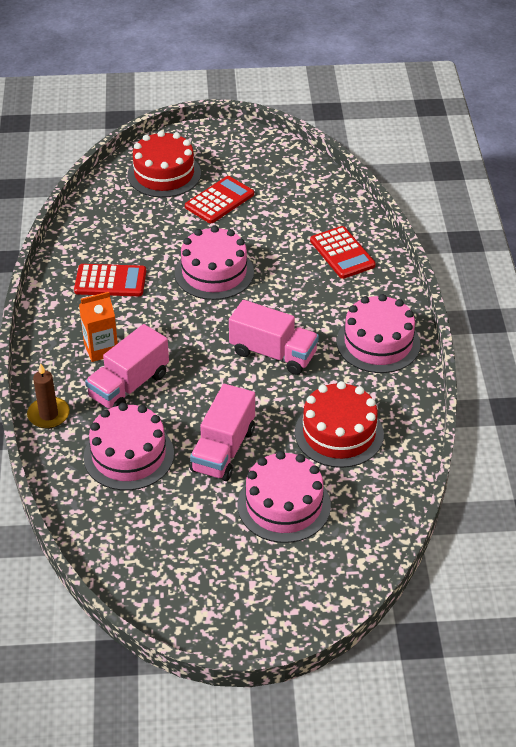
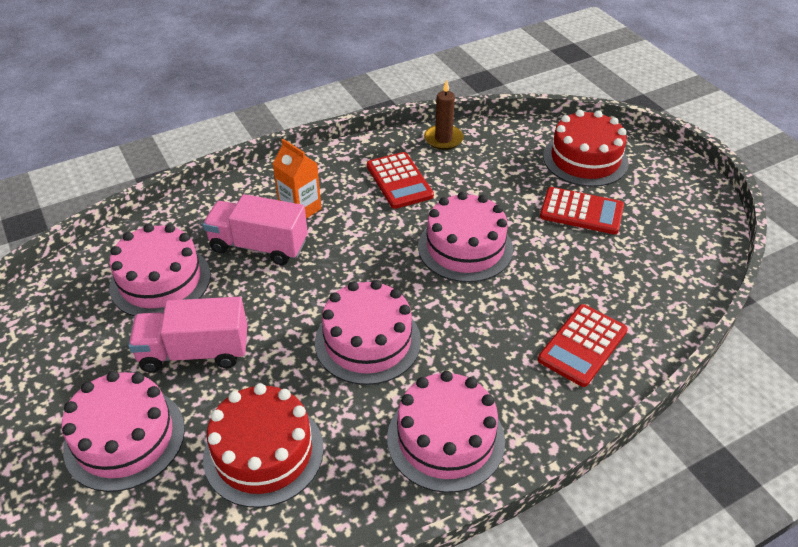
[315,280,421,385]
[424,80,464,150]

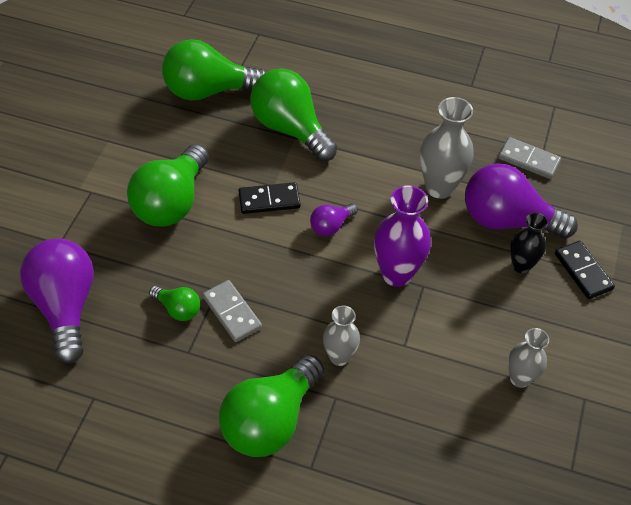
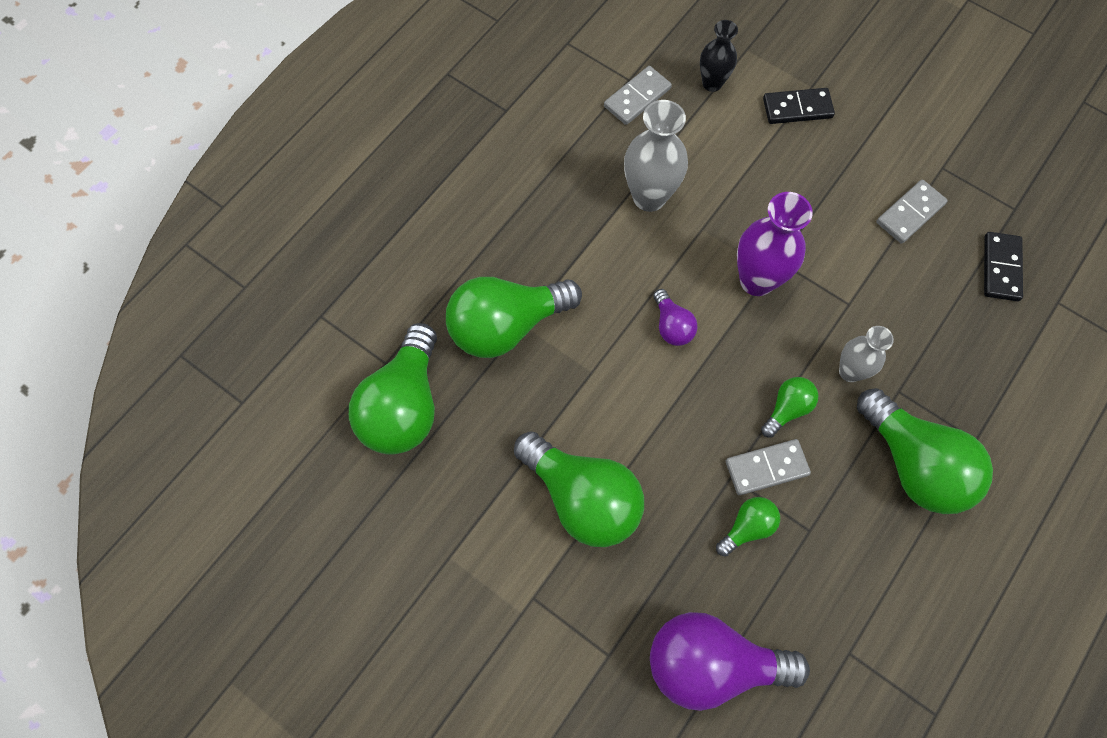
[465,163,578,238] (first image)
[984,232,1023,301]
[700,20,738,92]
[876,179,948,244]
[761,377,819,437]

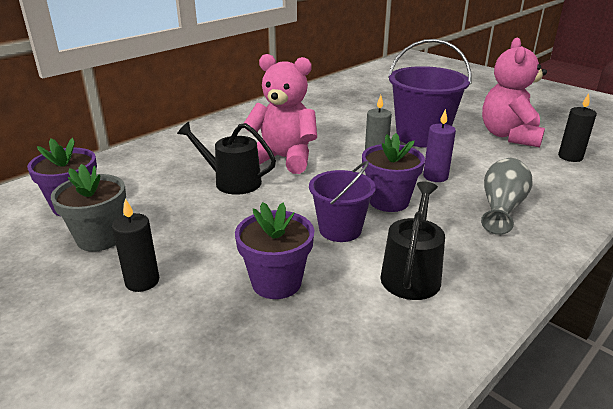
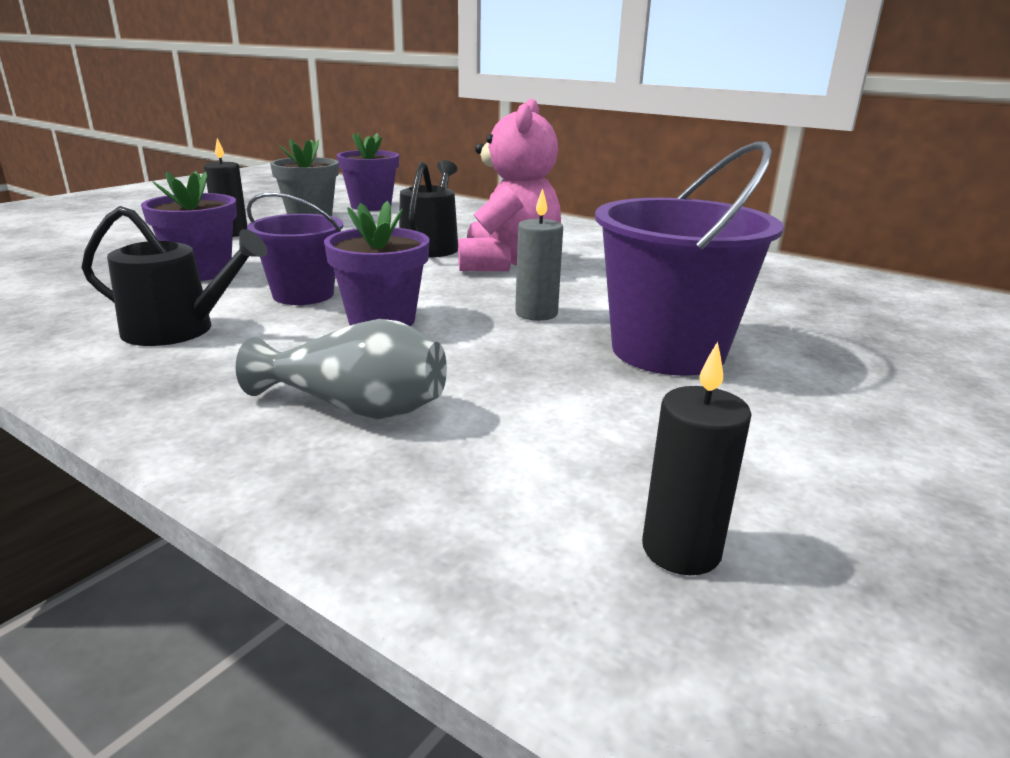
[482,38,547,147] (first image)
[423,109,456,182] (first image)

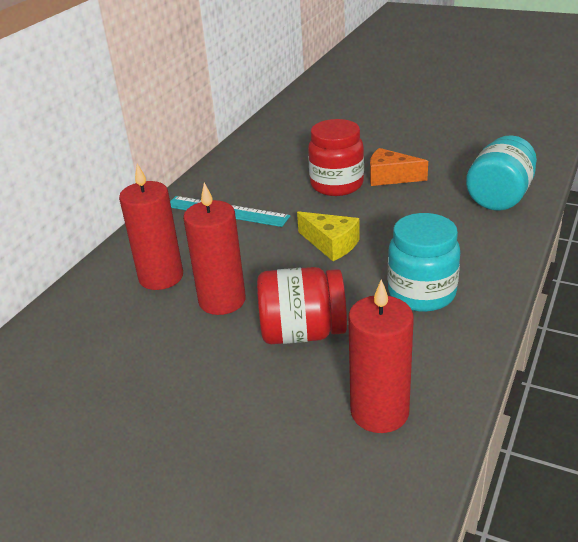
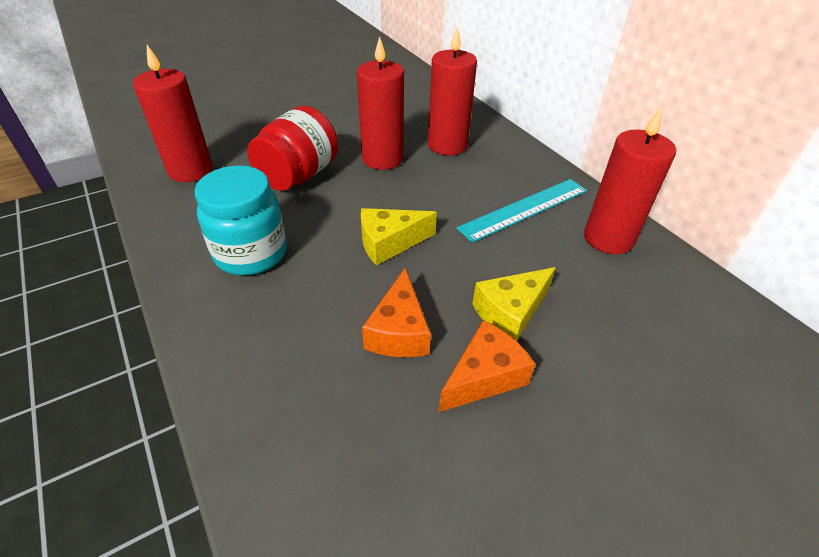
[472,267,556,341]
[466,135,537,211] (first image)
[584,108,676,254]
[362,268,431,357]

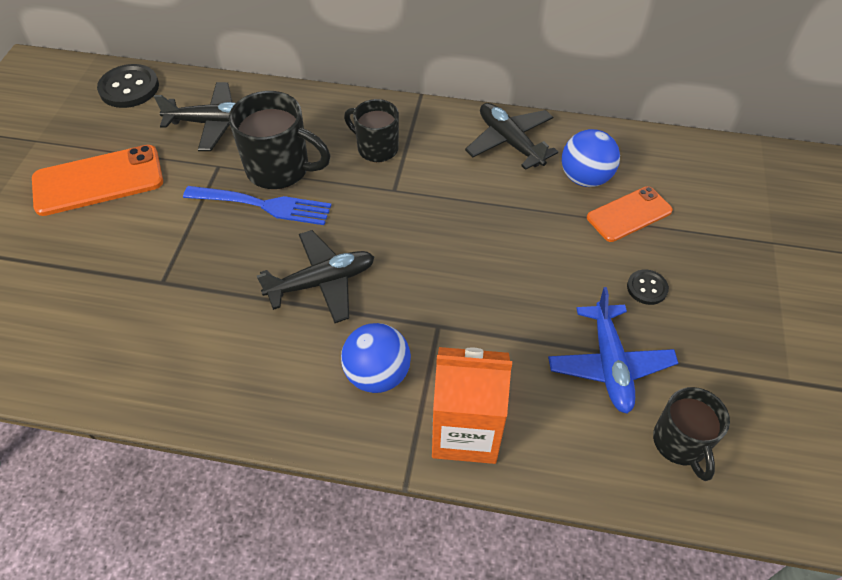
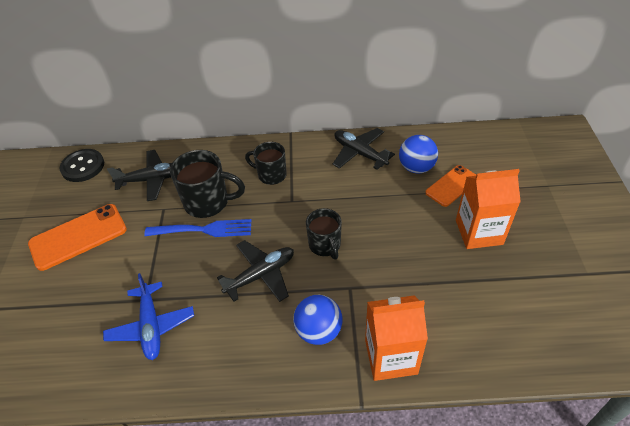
[456,169,521,249]
[103,273,194,360]
[306,208,342,259]

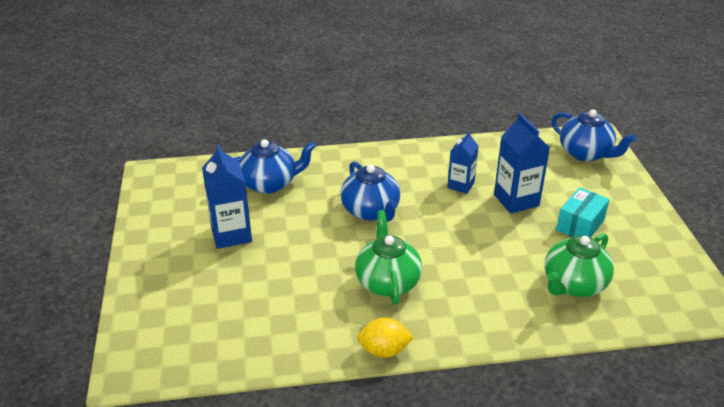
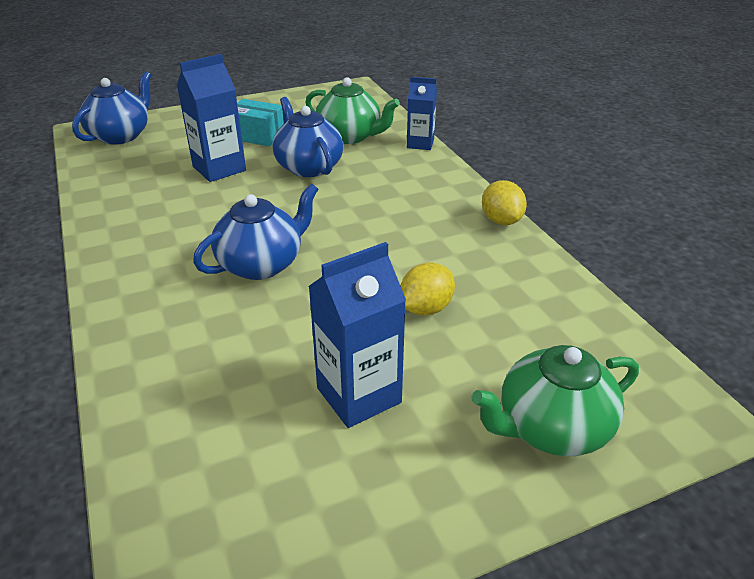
[407,77,437,150]
[272,97,344,177]
[472,345,639,456]
[400,263,455,316]

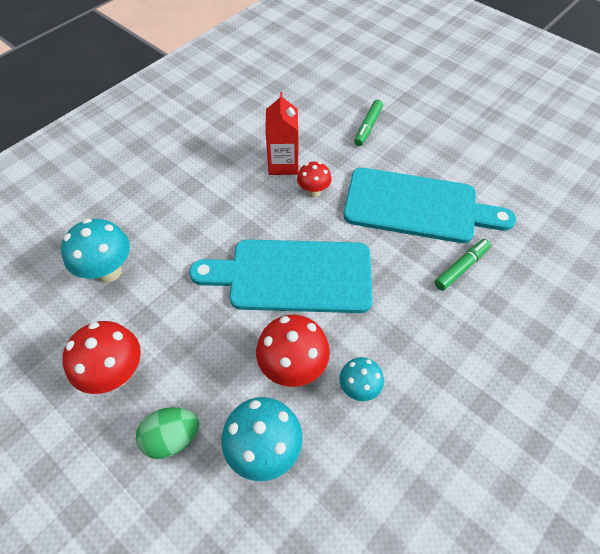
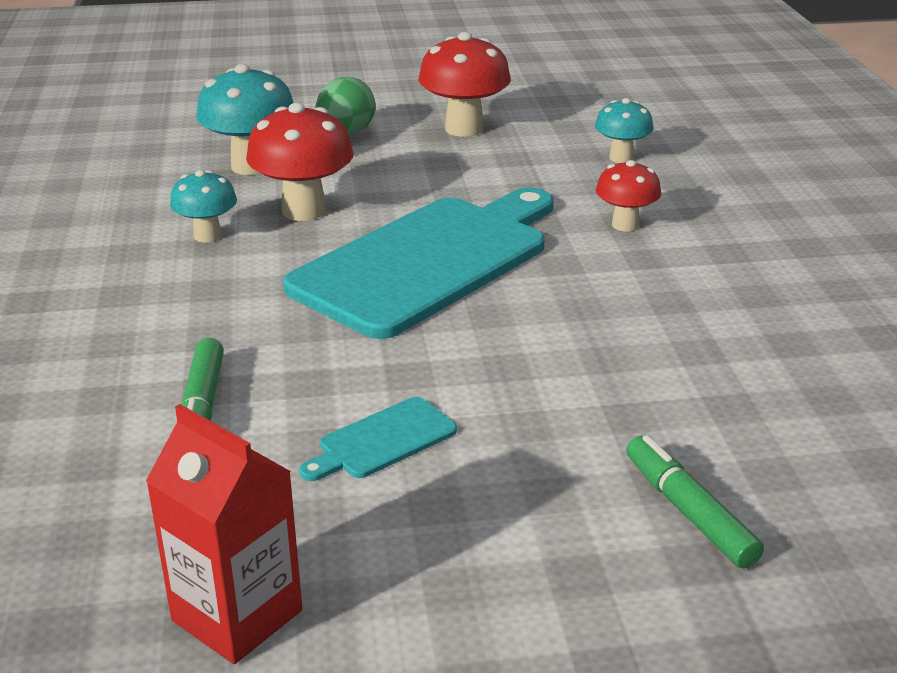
[146,404,302,664]
[596,160,661,232]
[299,397,457,481]
[595,98,653,163]

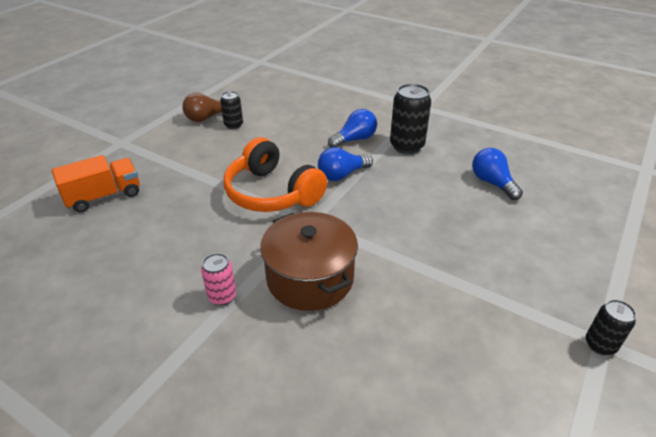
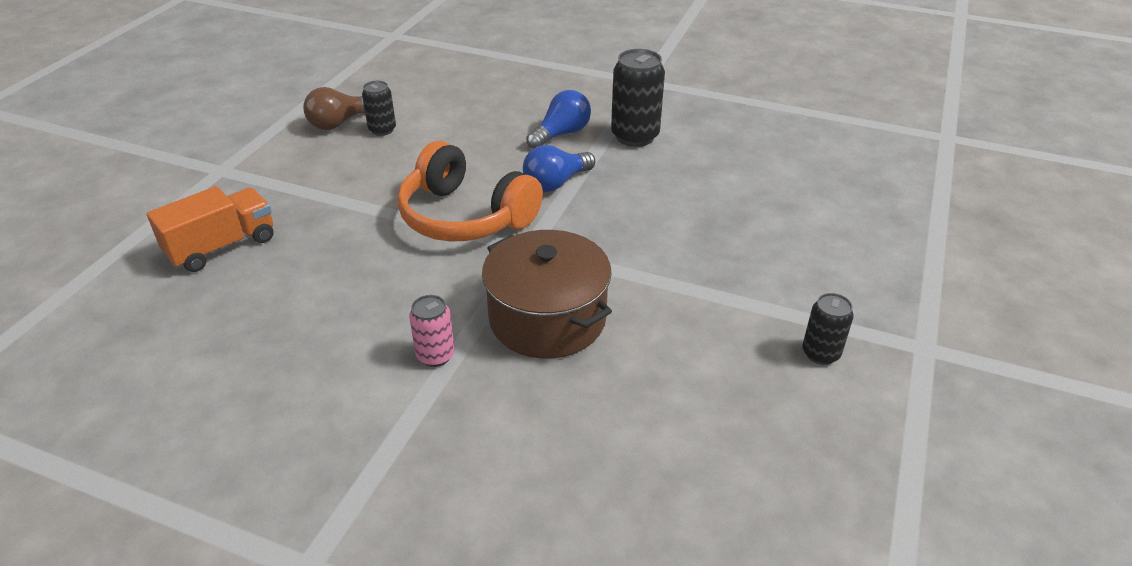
[472,148,523,200] (first image)
[802,293,854,365]

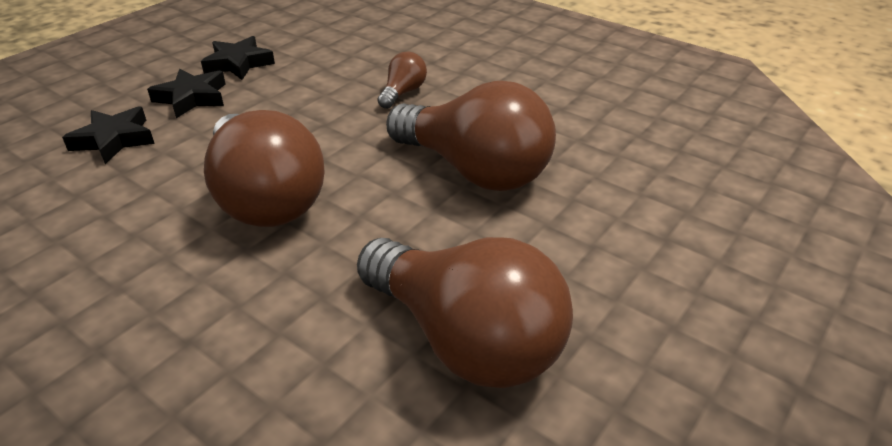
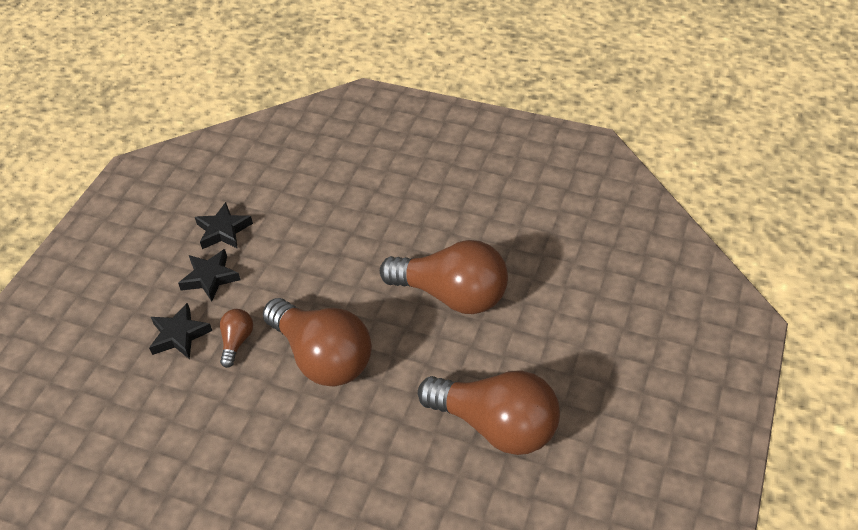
[220,309,253,368]

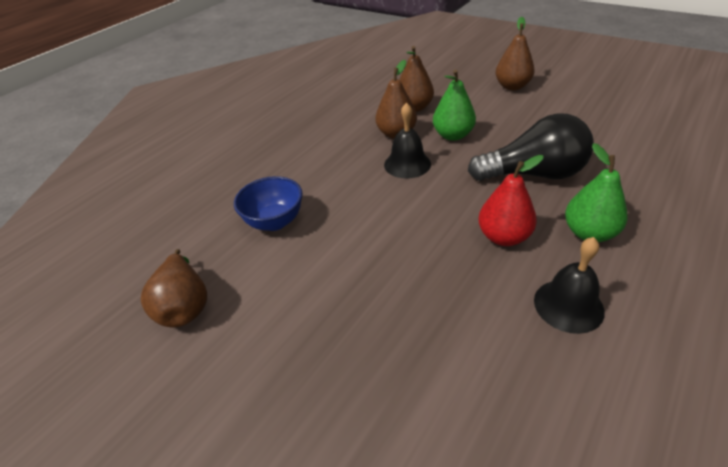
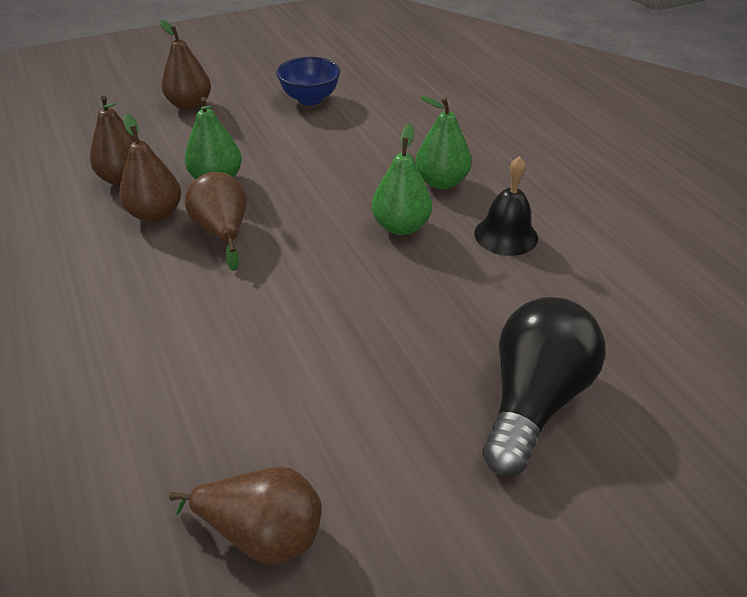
[185,172,247,271]
[483,297,605,476]
[372,124,432,235]
[276,57,340,106]

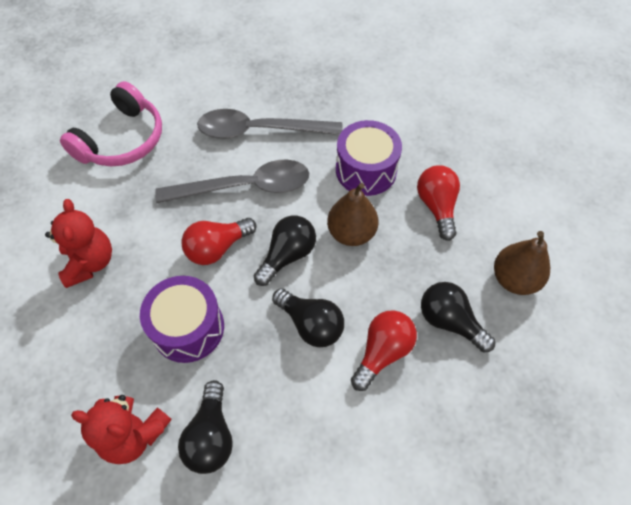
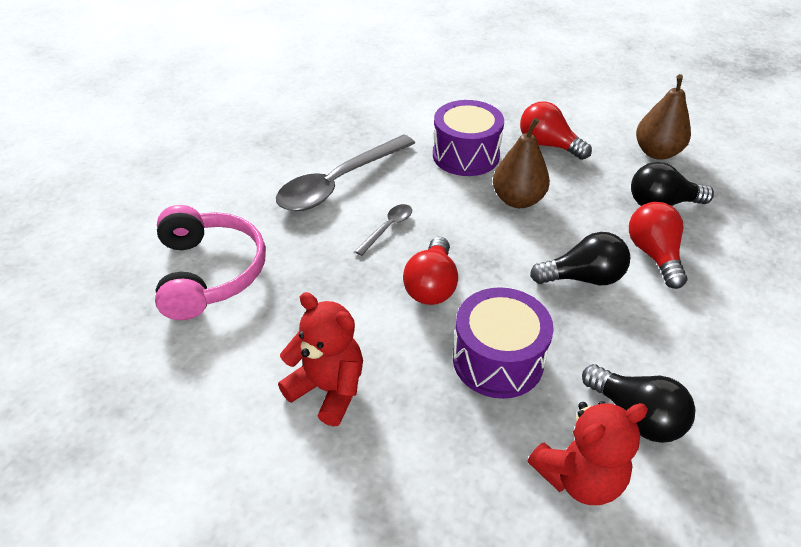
[354,204,412,256]
[254,216,316,286] (first image)

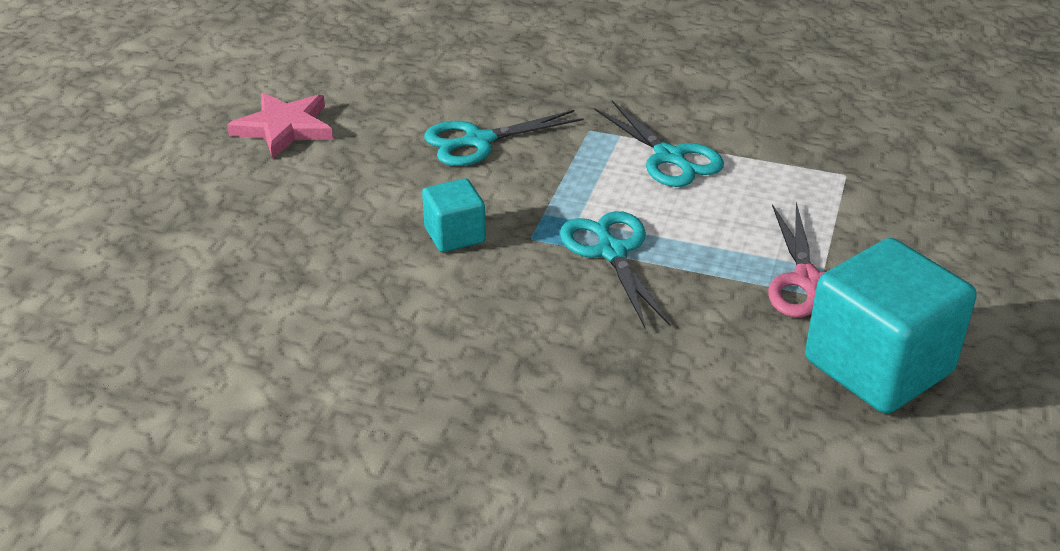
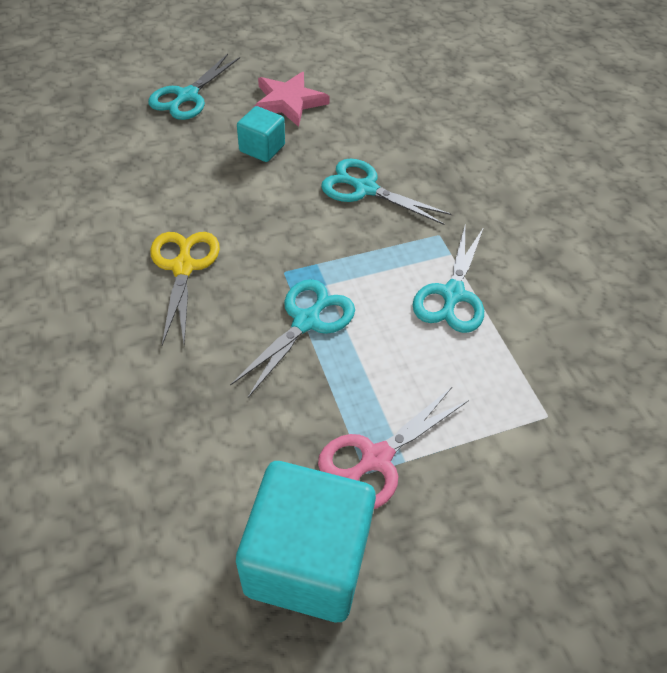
[237,106,285,162]
[148,54,240,120]
[150,232,220,345]

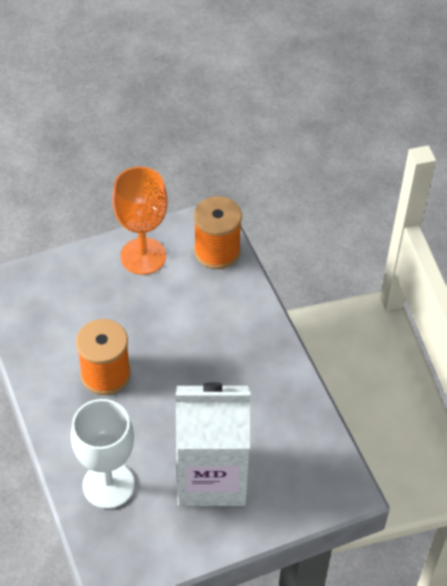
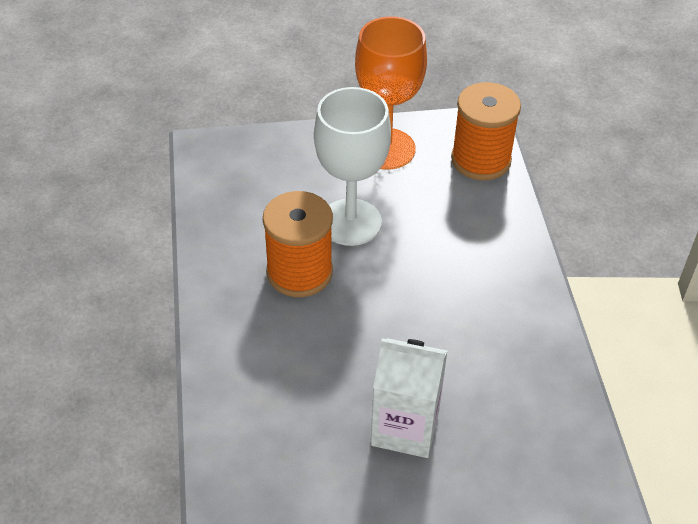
[371,338,447,458]
[314,87,391,246]

